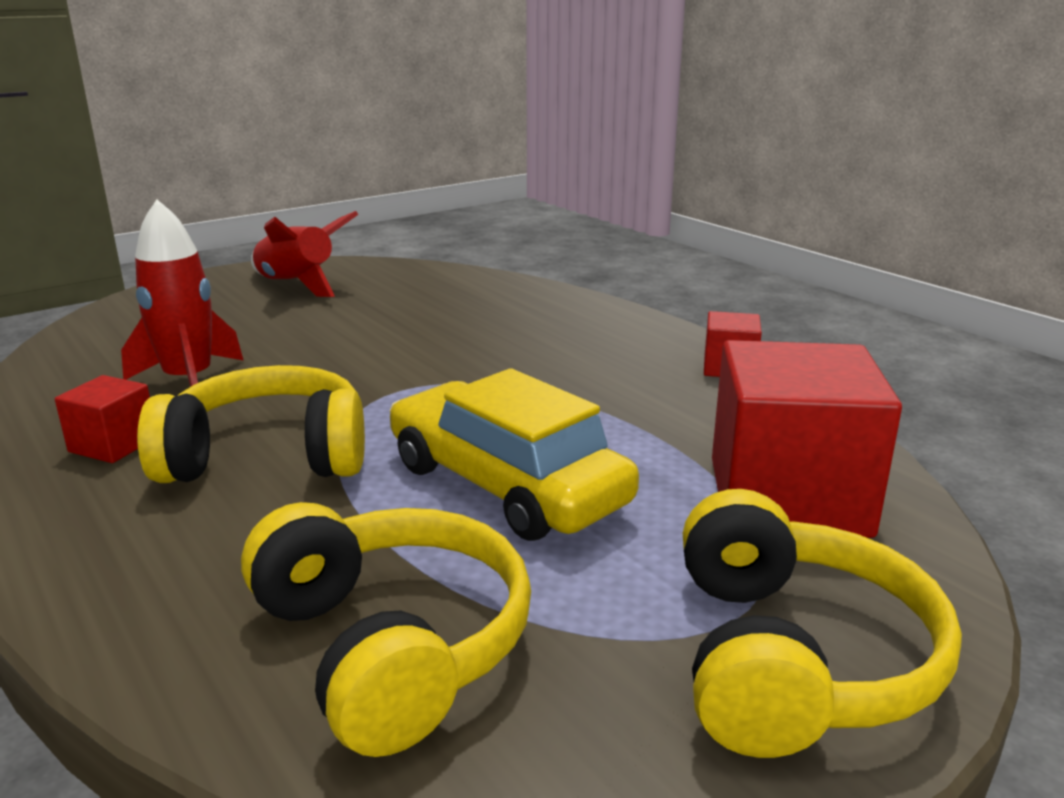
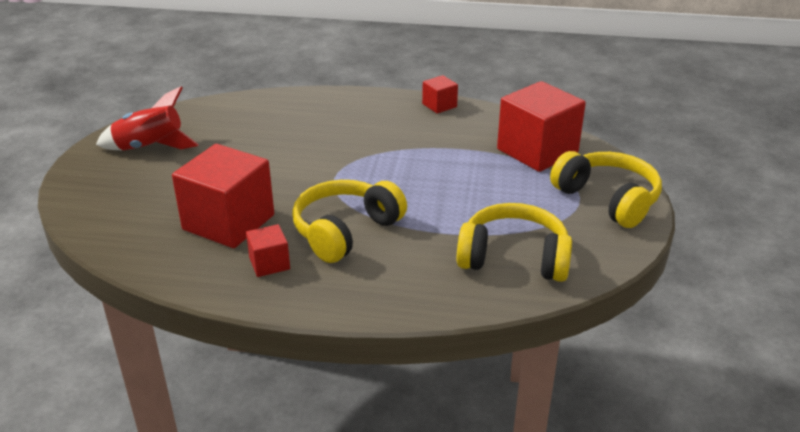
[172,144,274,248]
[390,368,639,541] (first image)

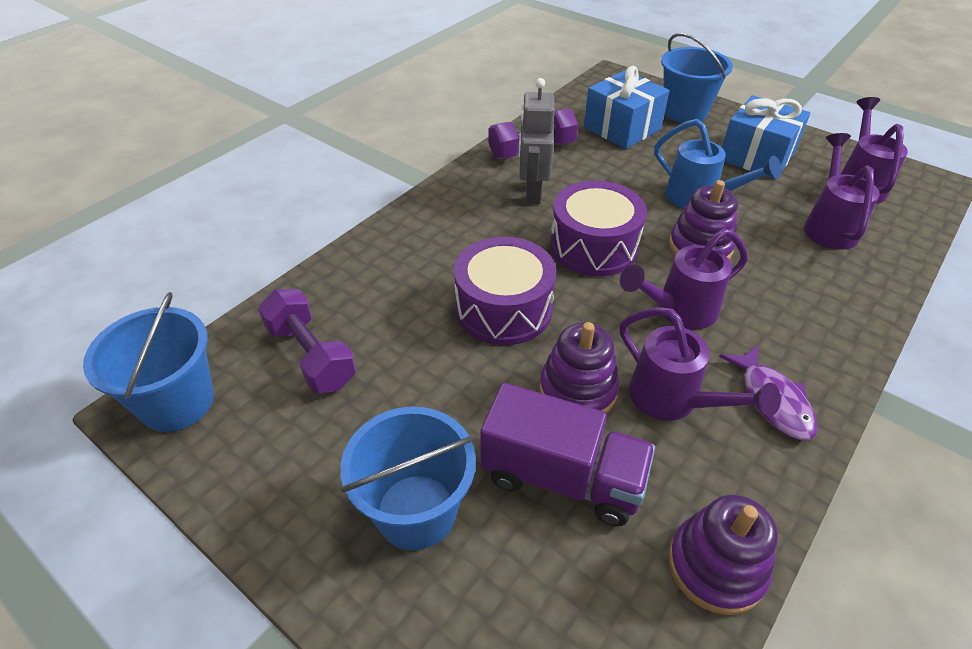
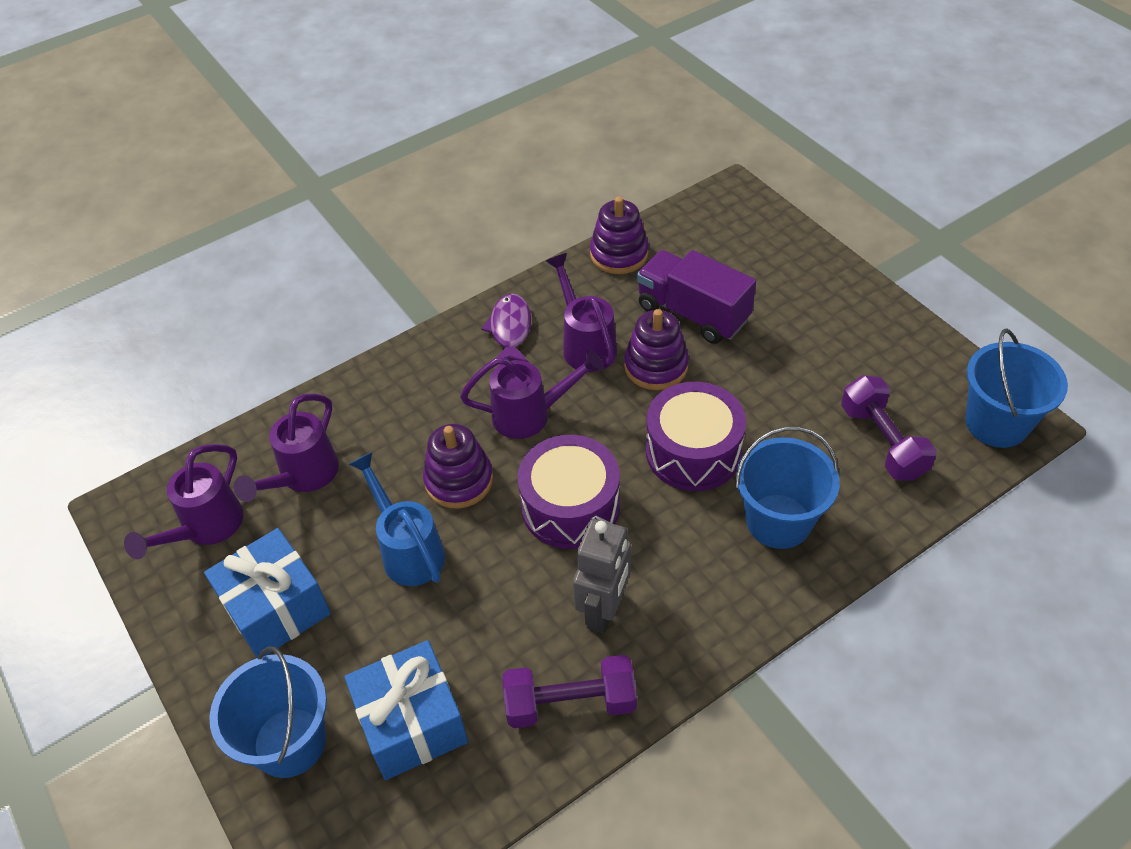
[735,426,840,549]

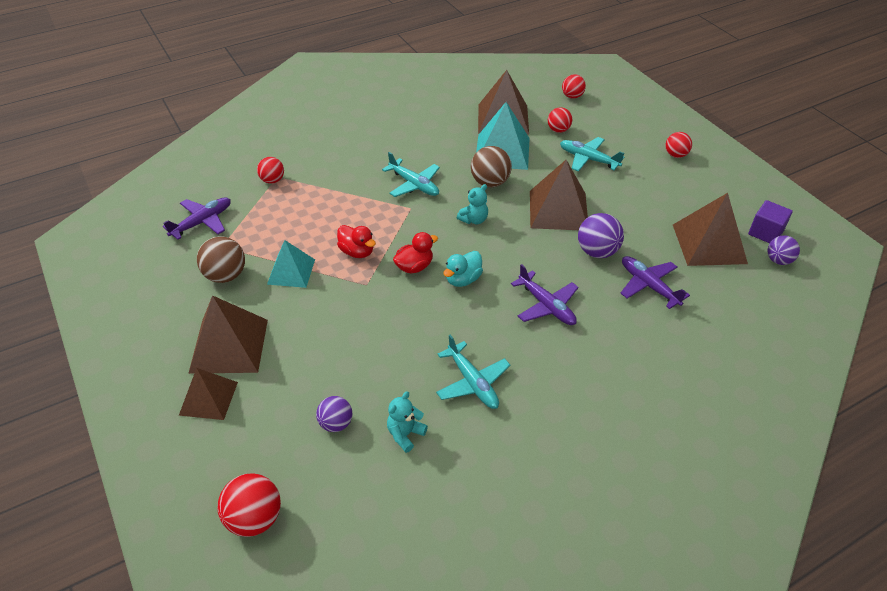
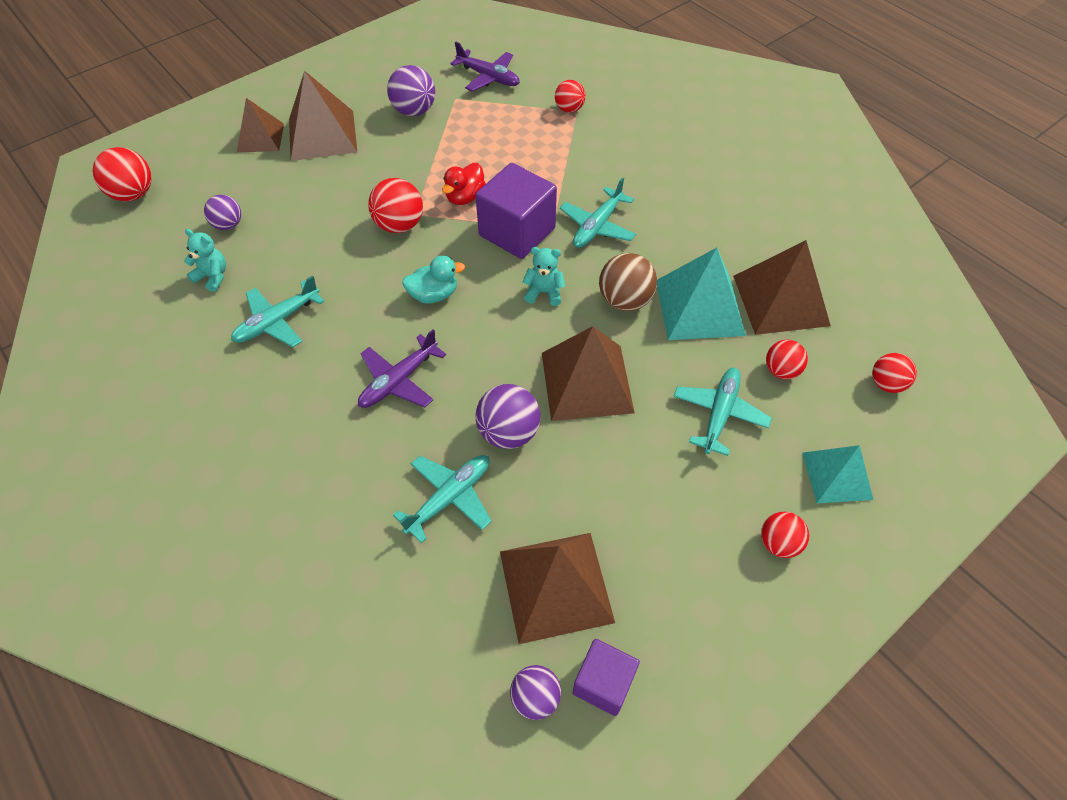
[522,247,565,306]
[393,232,438,274] (first image)
[387,65,435,116]
[802,445,873,503]
[402,256,465,304]
[393,455,491,543]
[475,163,557,259]
[368,178,423,233]

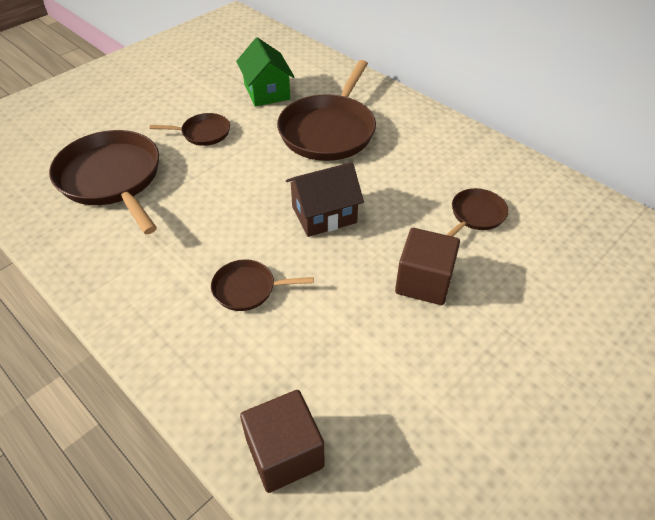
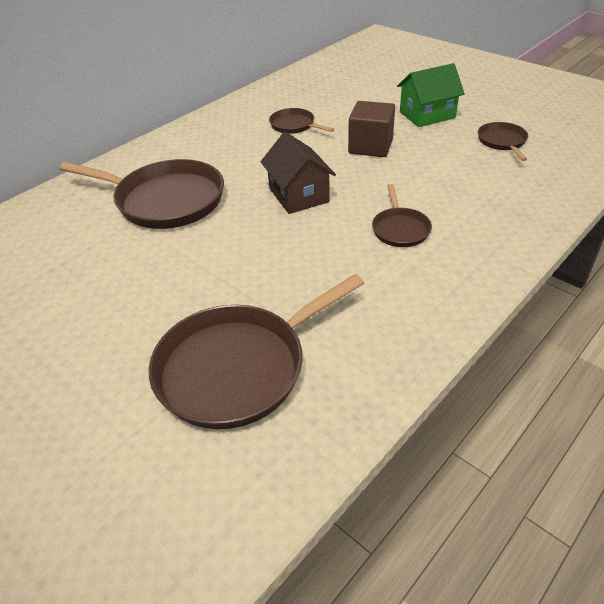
[397,63,465,127]
[478,122,528,161]
[240,390,324,493] (first image)

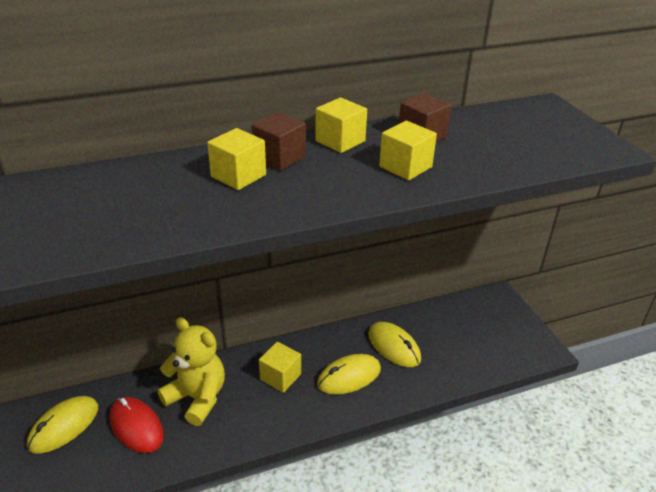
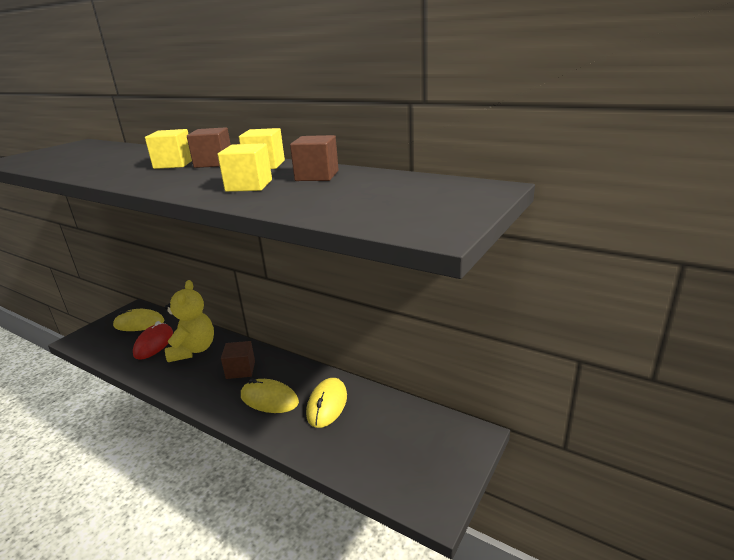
[221,341,255,379]

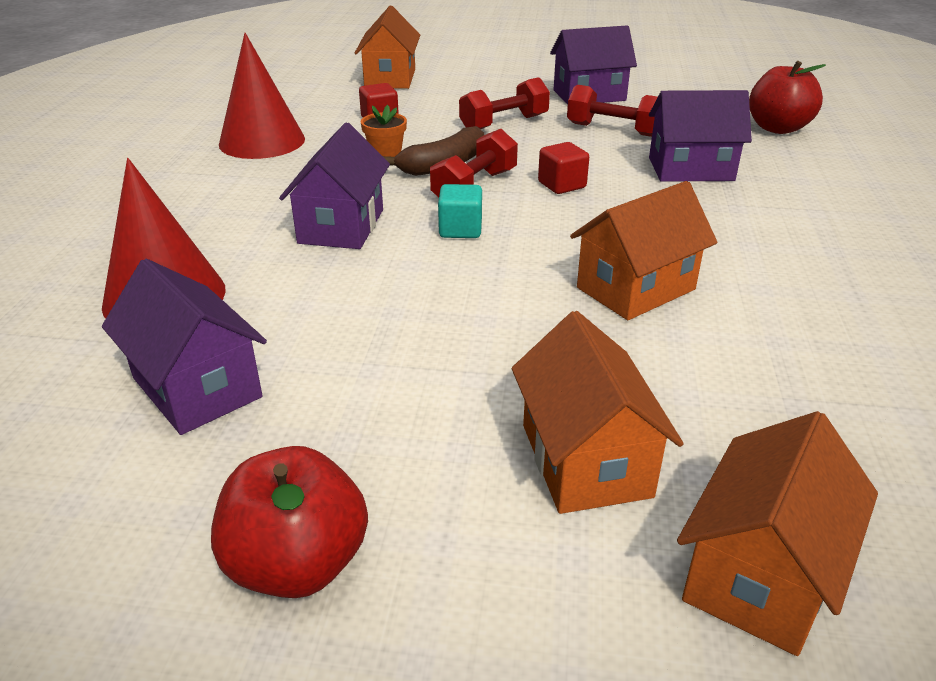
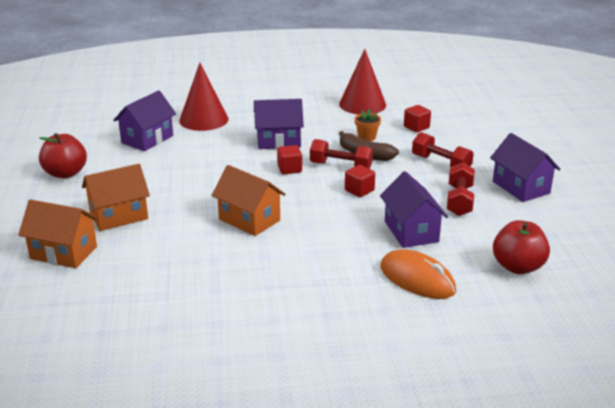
[355,6,420,89] (first image)
[277,145,302,174]
[381,249,456,299]

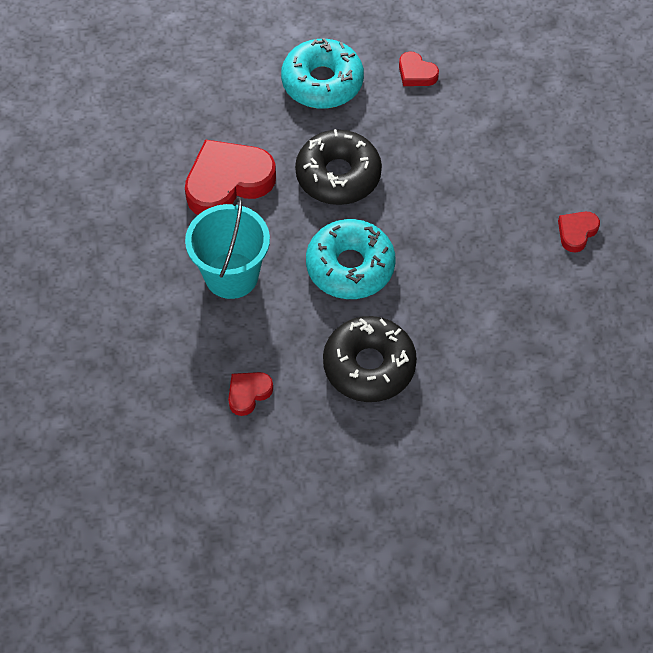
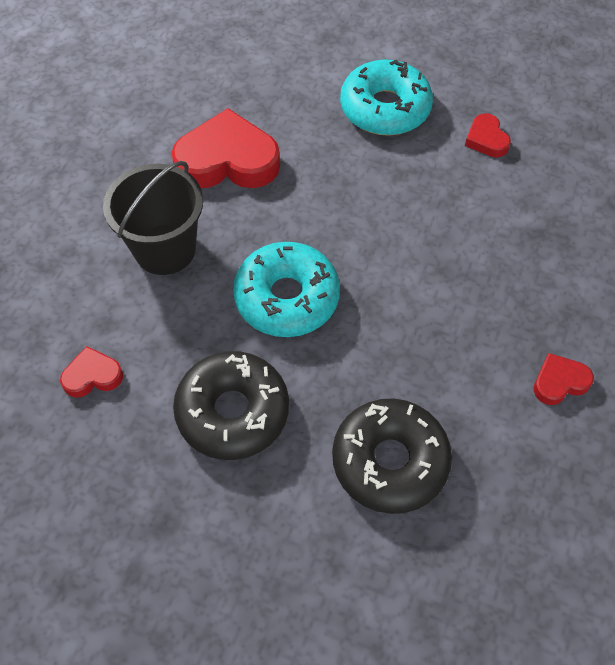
[332,398,452,514]
[103,161,203,275]

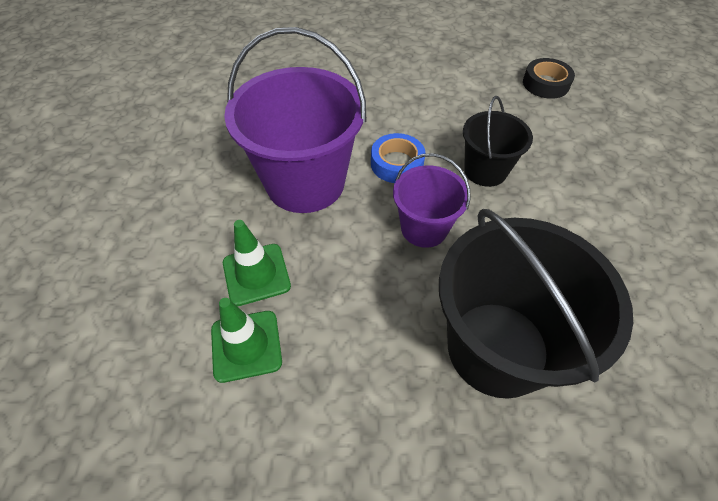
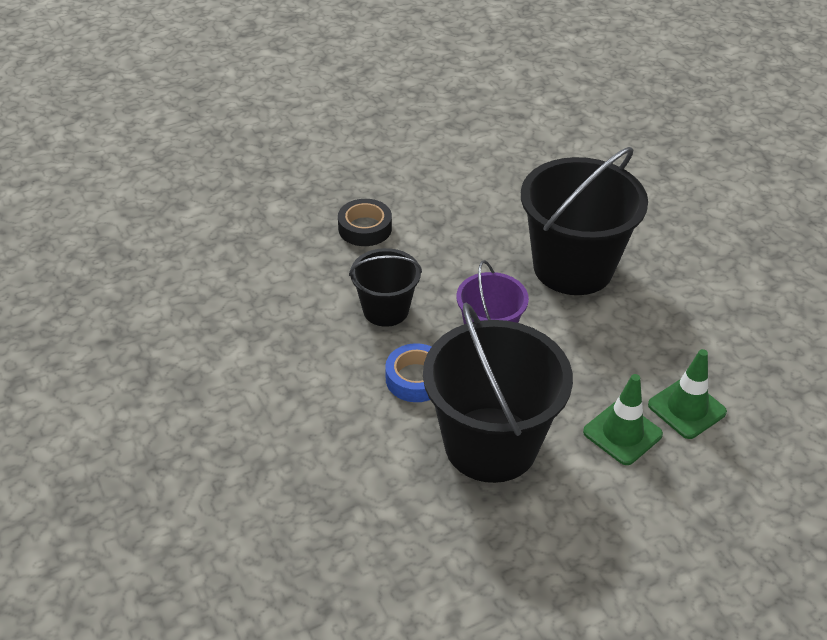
[423,302,573,483]
[338,199,392,246]

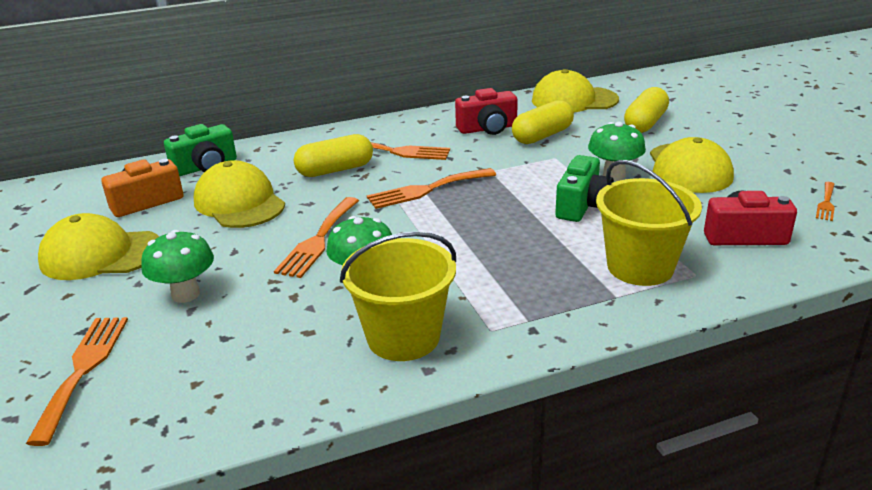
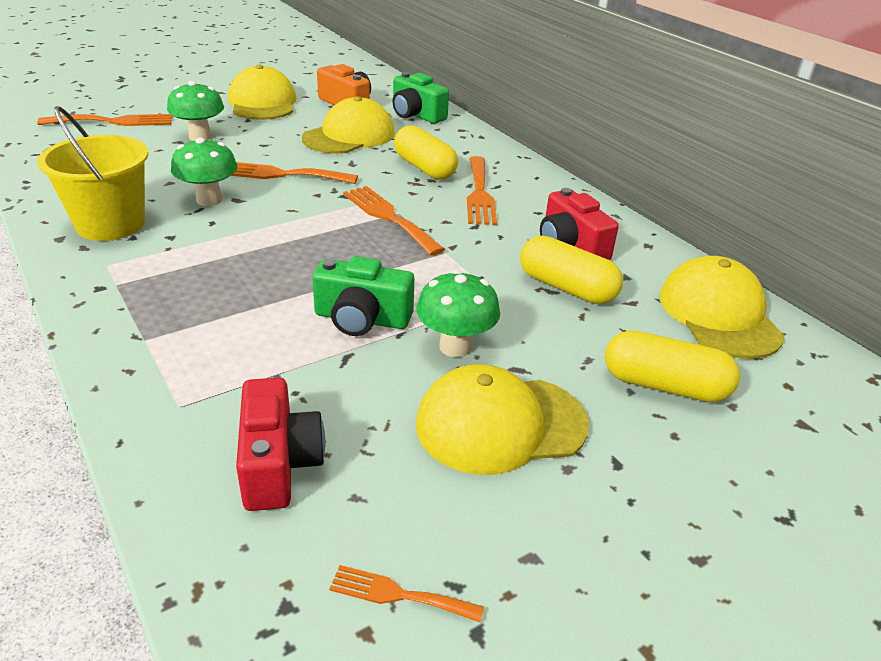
[596,160,702,286] (first image)

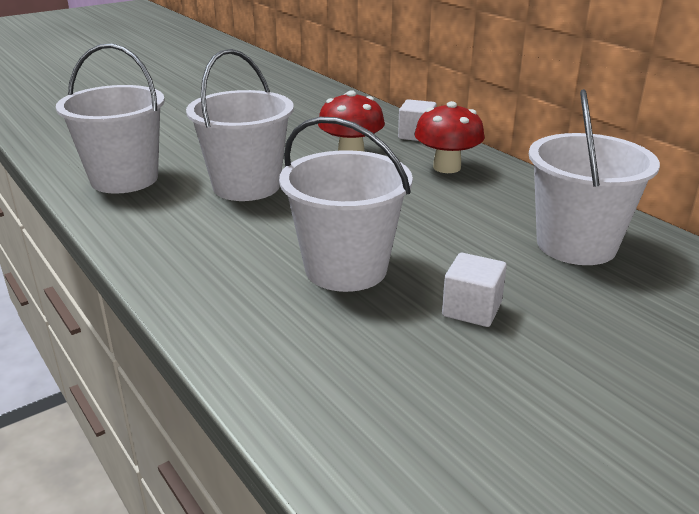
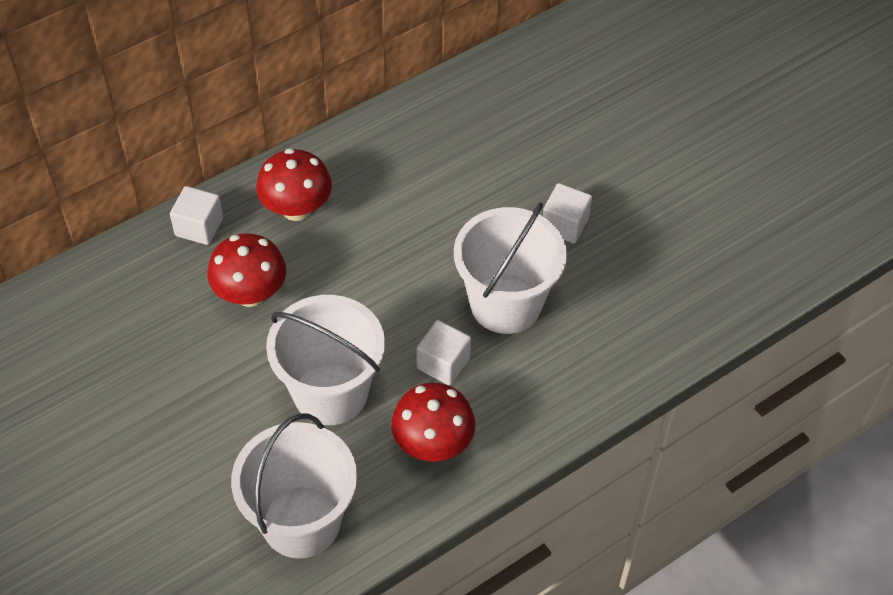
[529,89,660,265] (first image)
[416,320,471,385]
[391,383,475,462]

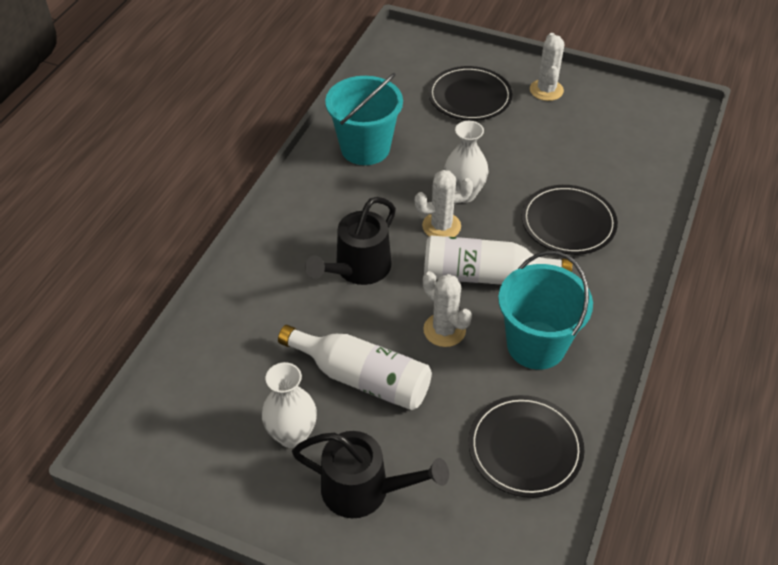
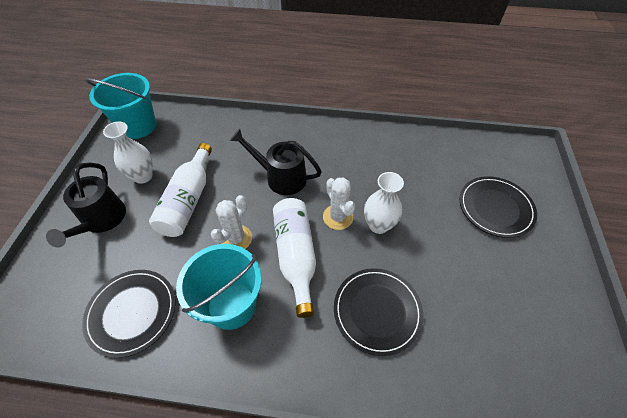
[530,33,564,101] (first image)
[85,73,156,139]

